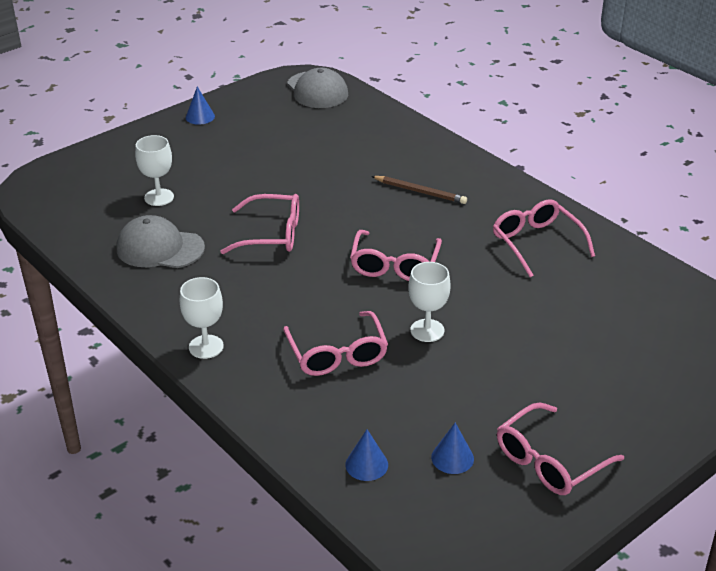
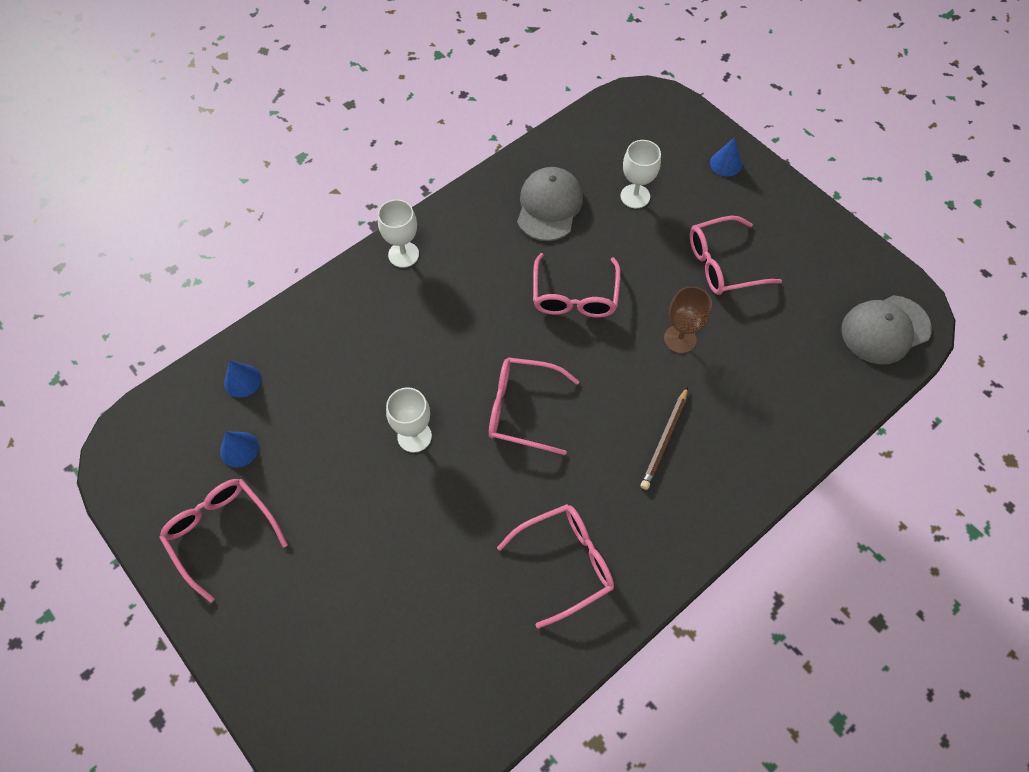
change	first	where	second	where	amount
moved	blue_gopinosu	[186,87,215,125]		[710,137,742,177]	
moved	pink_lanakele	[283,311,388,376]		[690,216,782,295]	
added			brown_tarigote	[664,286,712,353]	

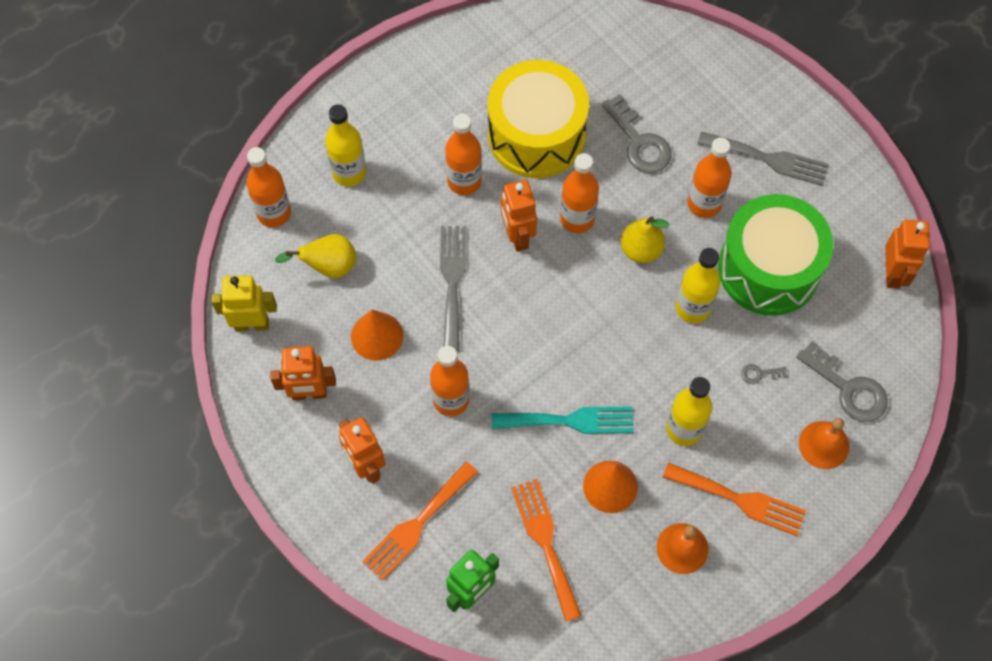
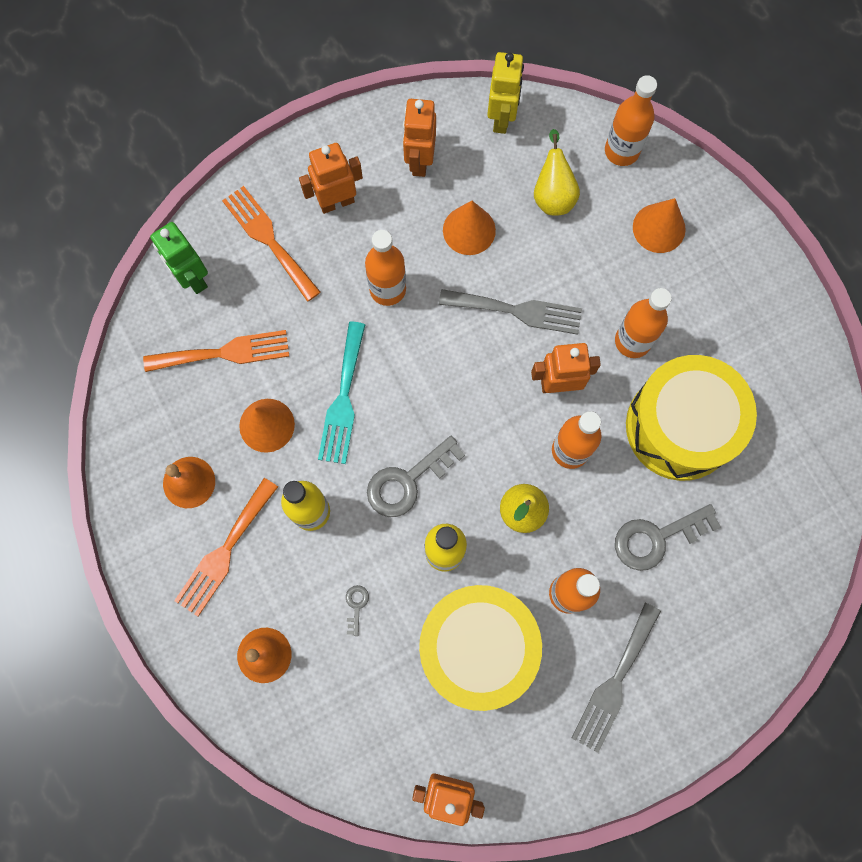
change	first	where	second	where	amount
replaced	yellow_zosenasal	[325,104,366,186]	orange_gopinosu	[633,198,686,253]	
recoloured	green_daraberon	[718,194,833,316]	yellow_daraberon	[419,585,542,711]	
moved	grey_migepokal	[796,341,888,422]		[367,436,465,517]	

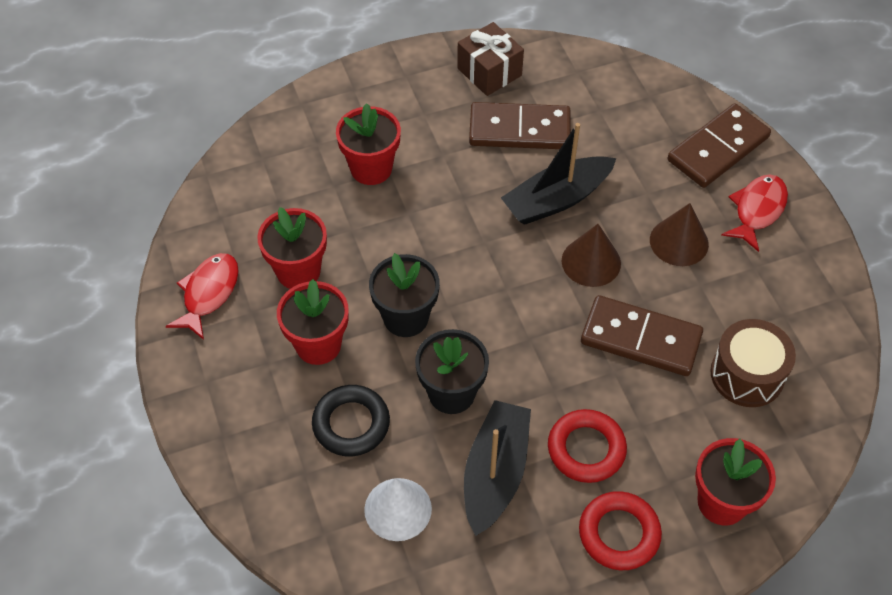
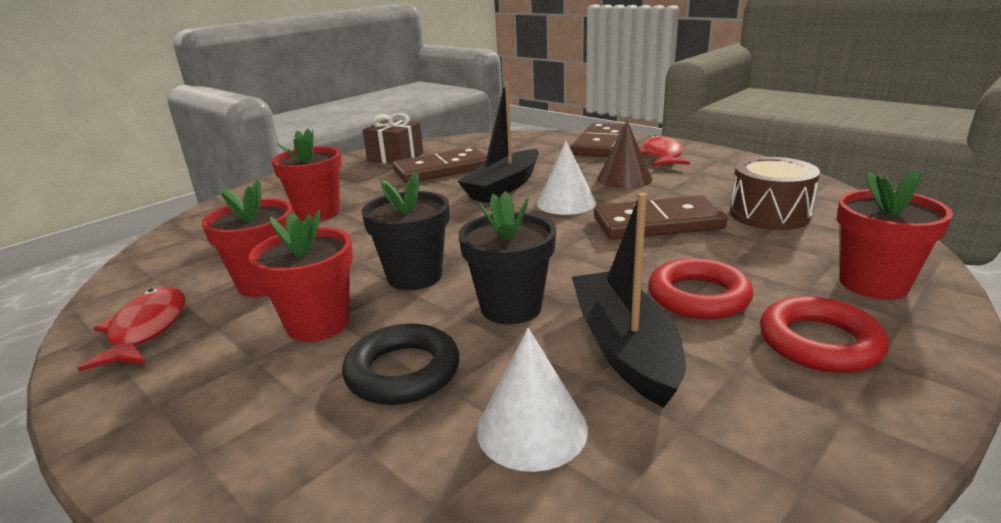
change	first	where	second	where	amount
recoloured	brown_gopinosu	[562,224,621,287]	white_gopinosu	[537,141,596,215]	

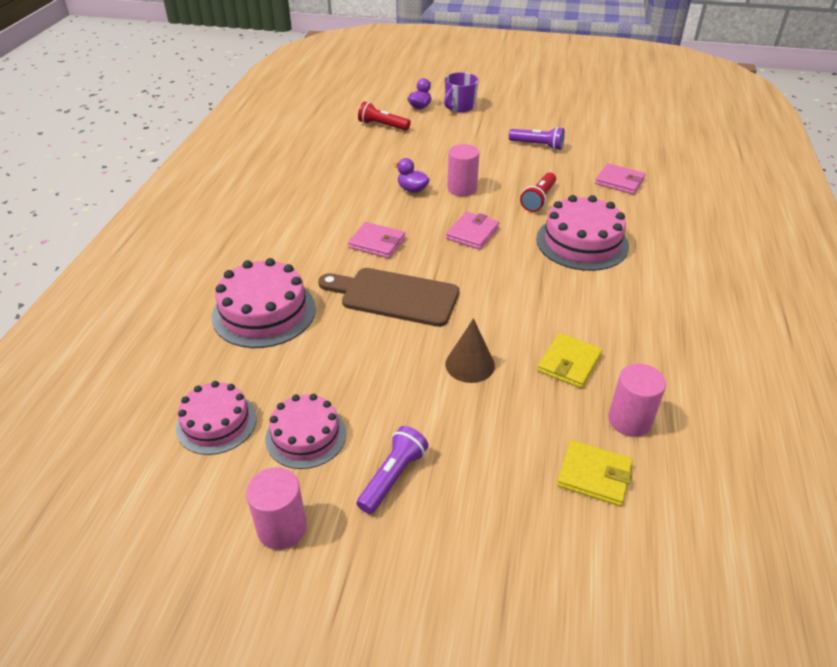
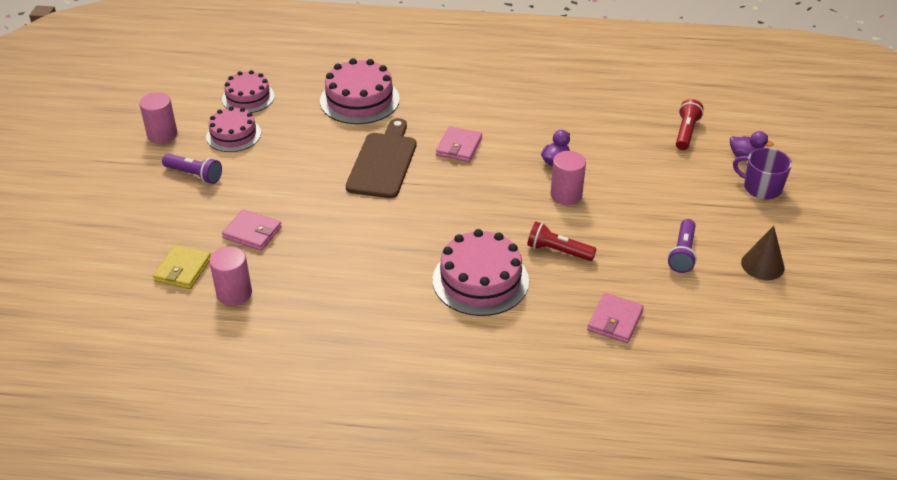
change	first	where	second	where	amount
moved	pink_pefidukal	[446,212,499,250]		[222,210,282,251]	
moved	brown_gopinosu	[445,318,495,383]		[741,226,785,280]	
removed	yellow_pefidukal	[537,333,602,388]			

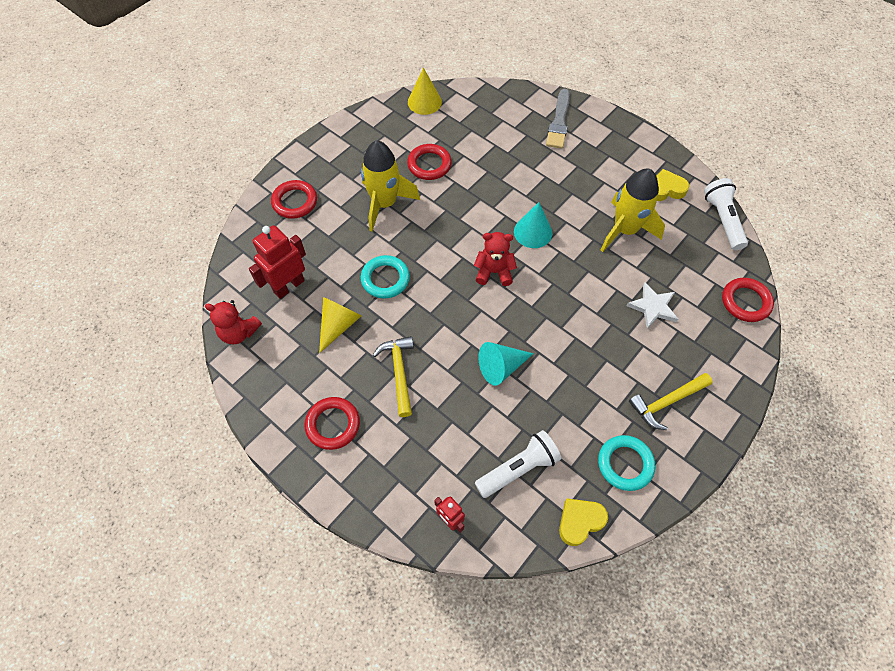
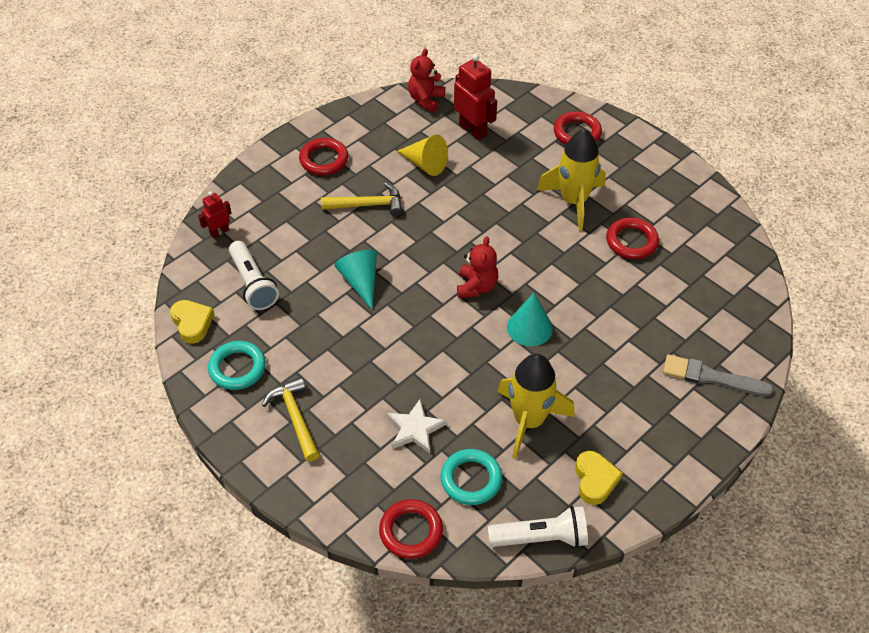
change	first	where	second	where	amount
removed	yellow_gopinosu	[408,67,442,115]			
moved	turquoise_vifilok	[361,255,410,299]		[441,449,502,505]	

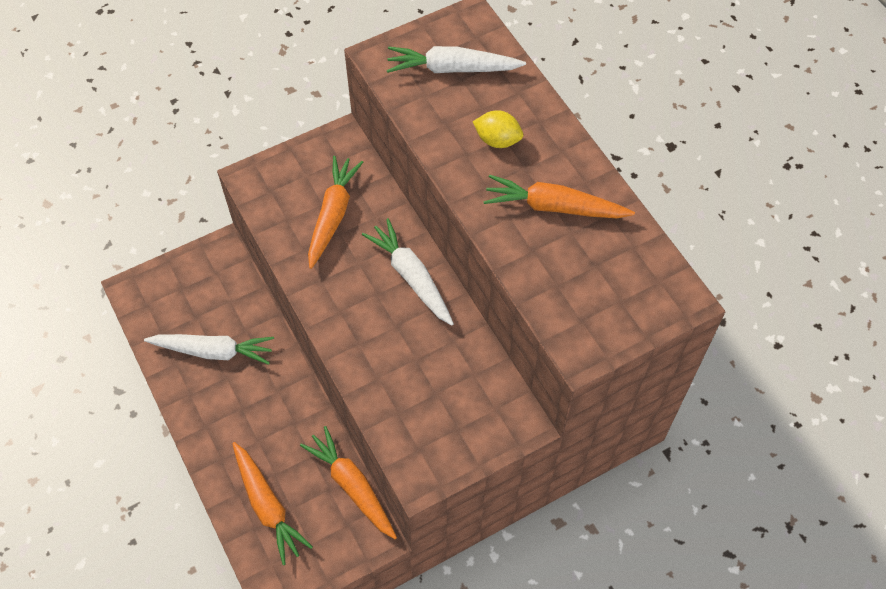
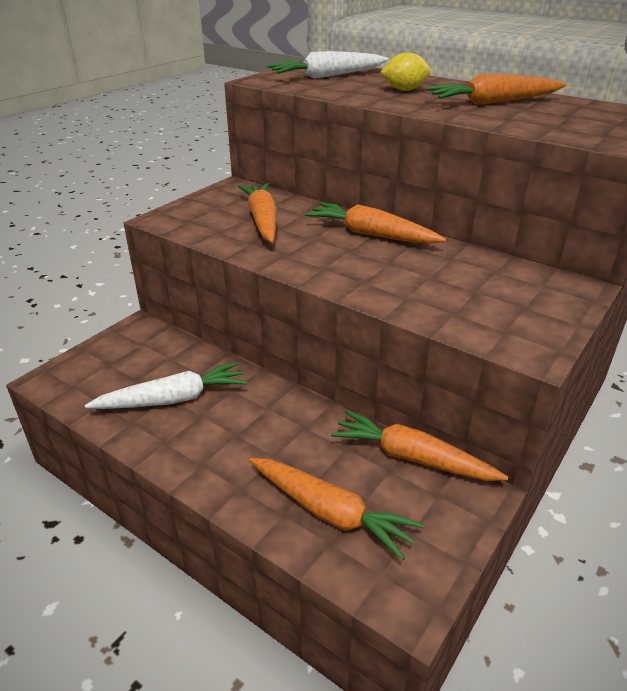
change	first	where	second	where	amount
recoloured	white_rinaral	[362,218,454,326]	orange_rinaral	[305,202,446,244]	

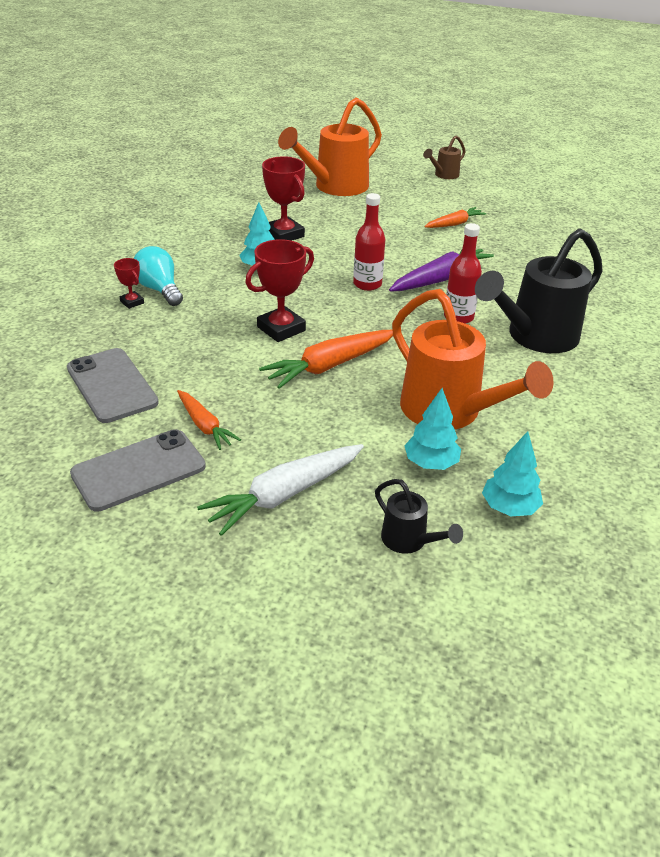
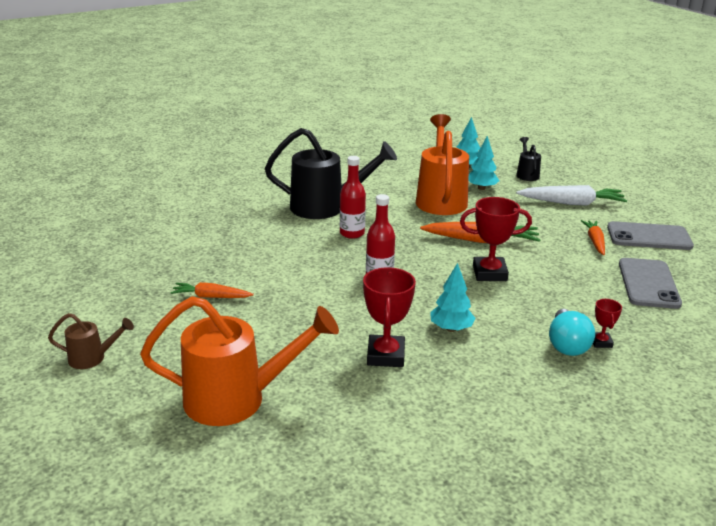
change	first	where	second	where	amount
removed	purple_rinaral	[389,249,494,292]			

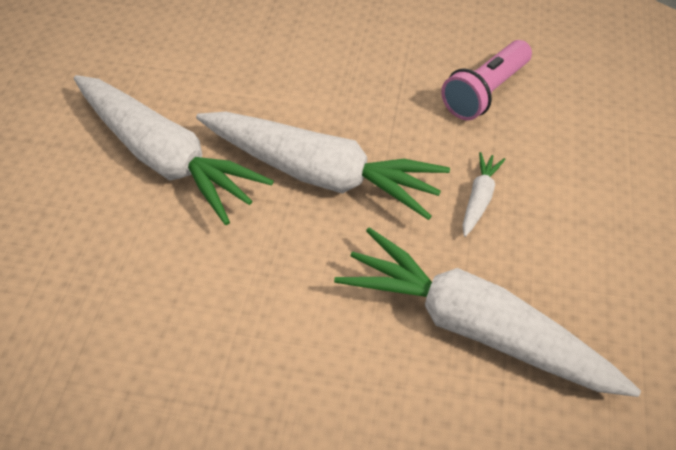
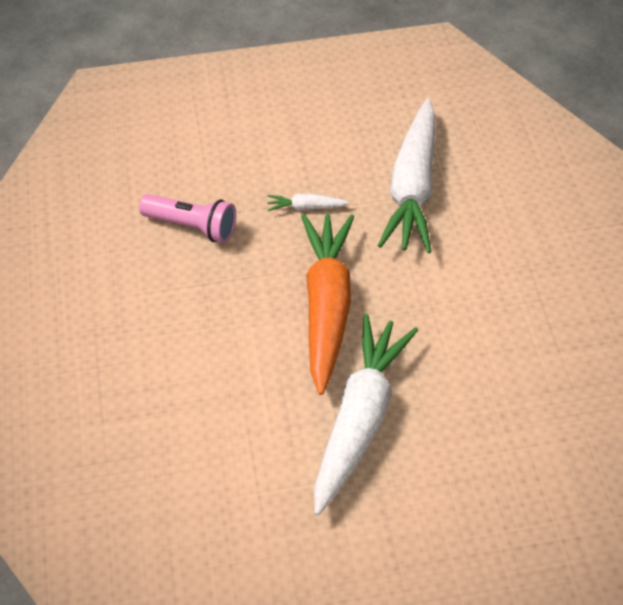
change	first	where	second	where	amount
recoloured	white_rinaral	[196,112,450,220]	orange_rinaral	[301,214,354,395]	

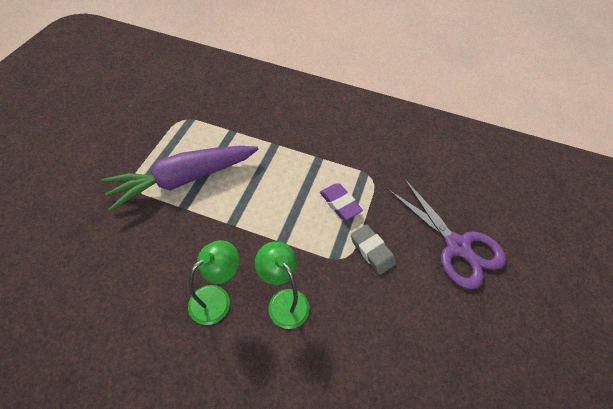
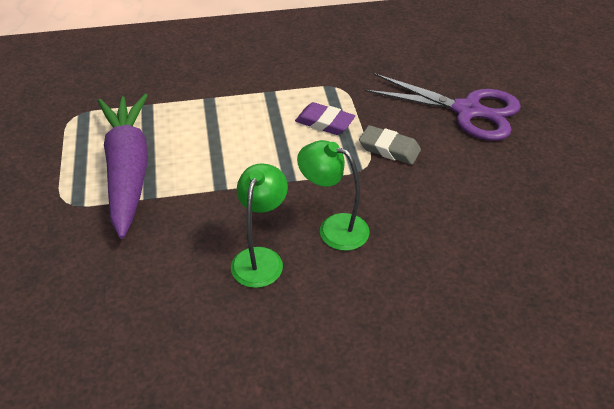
change	first	where	second	where	amount
turned	purple_rinaral	[101,146,258,211]		[98,94,148,239]	135 degrees clockwise

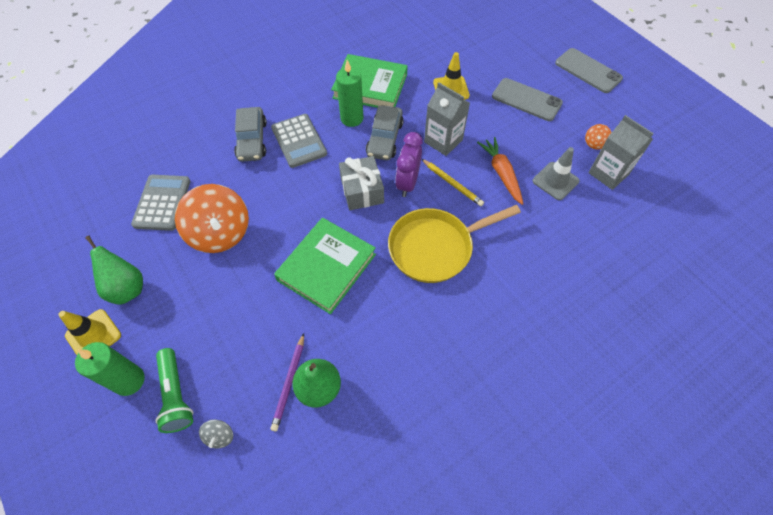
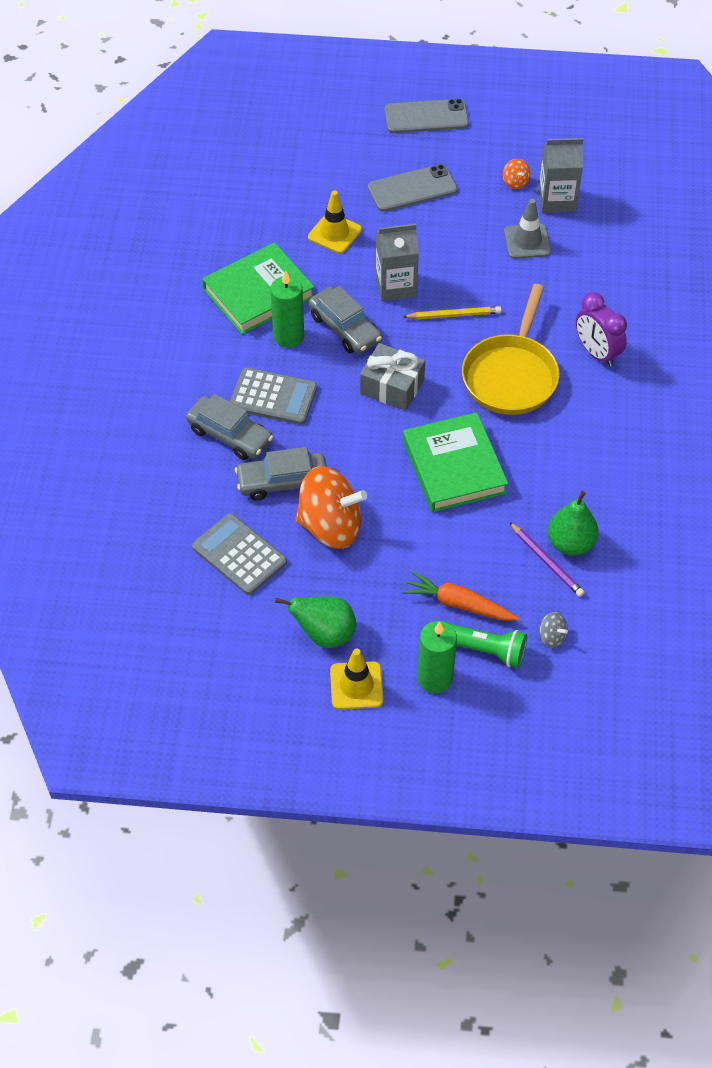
change	first	where	second	where	amount
moved	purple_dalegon	[395,132,423,197]		[576,292,627,367]	
moved	orange_rinaral	[477,137,523,205]		[402,571,519,621]	
added			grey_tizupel	[235,447,327,501]	

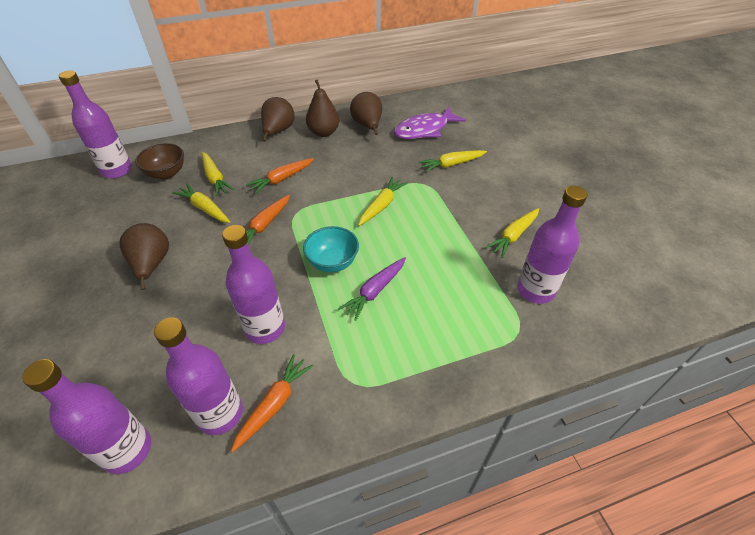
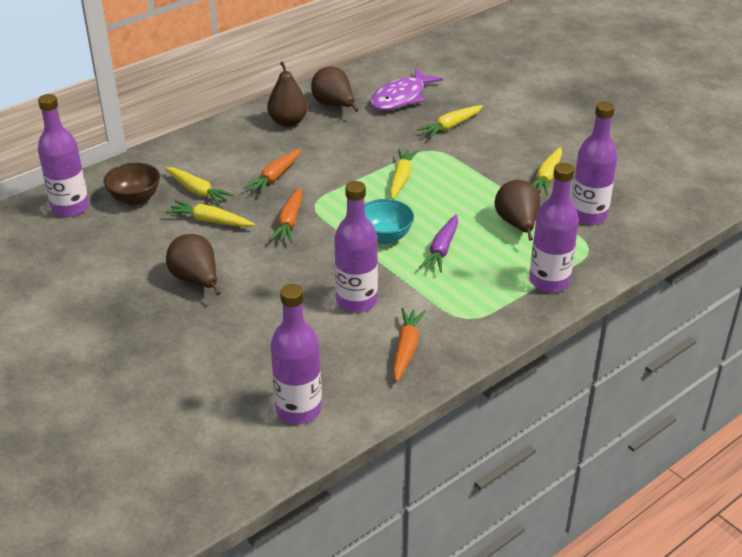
change	first	where	second	where	amount
moved	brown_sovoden	[261,97,295,141]		[495,180,540,241]	
moved	purple_zosenasal	[154,317,243,435]		[529,163,579,292]	

